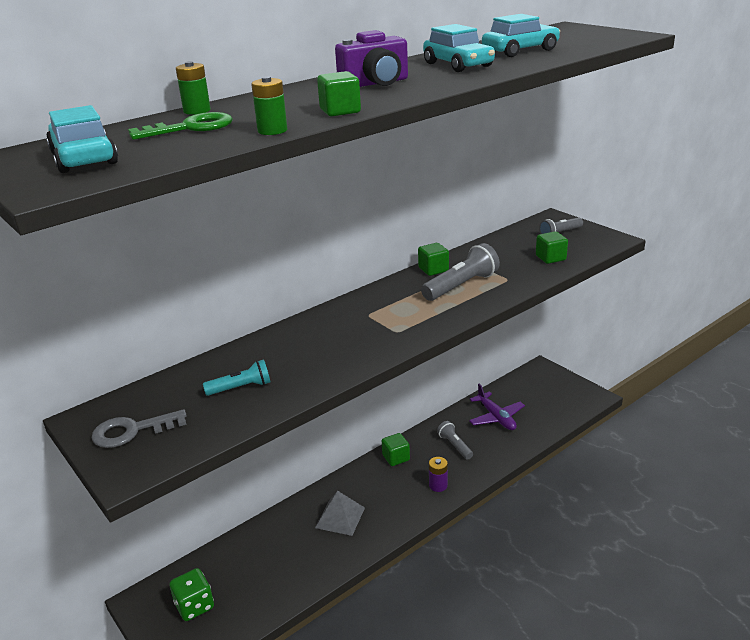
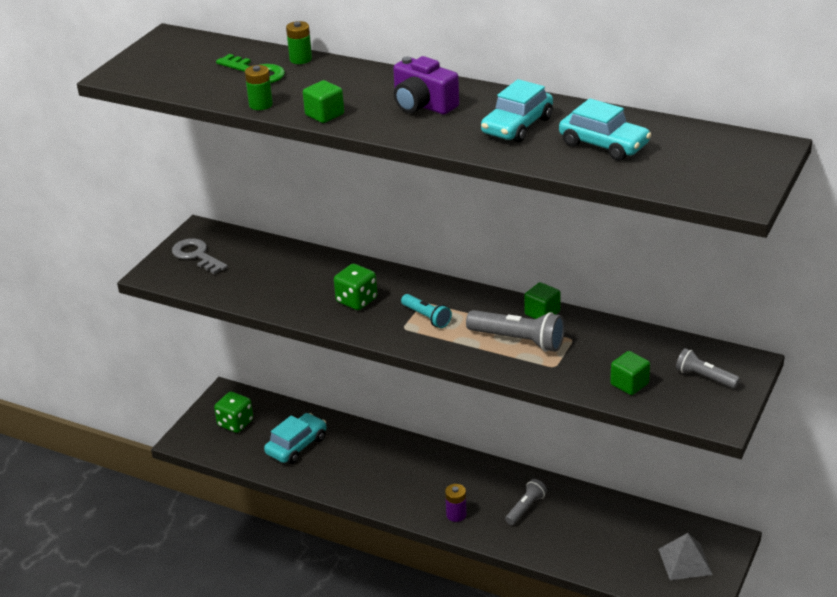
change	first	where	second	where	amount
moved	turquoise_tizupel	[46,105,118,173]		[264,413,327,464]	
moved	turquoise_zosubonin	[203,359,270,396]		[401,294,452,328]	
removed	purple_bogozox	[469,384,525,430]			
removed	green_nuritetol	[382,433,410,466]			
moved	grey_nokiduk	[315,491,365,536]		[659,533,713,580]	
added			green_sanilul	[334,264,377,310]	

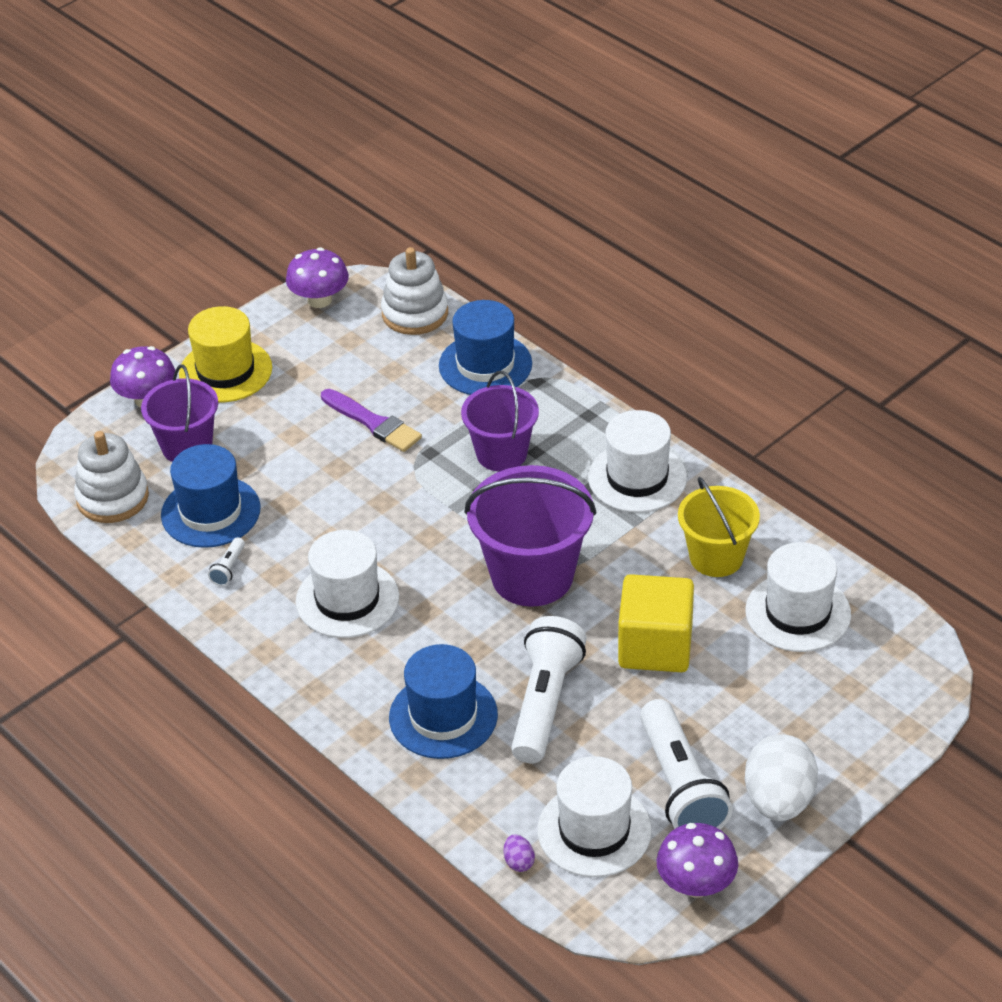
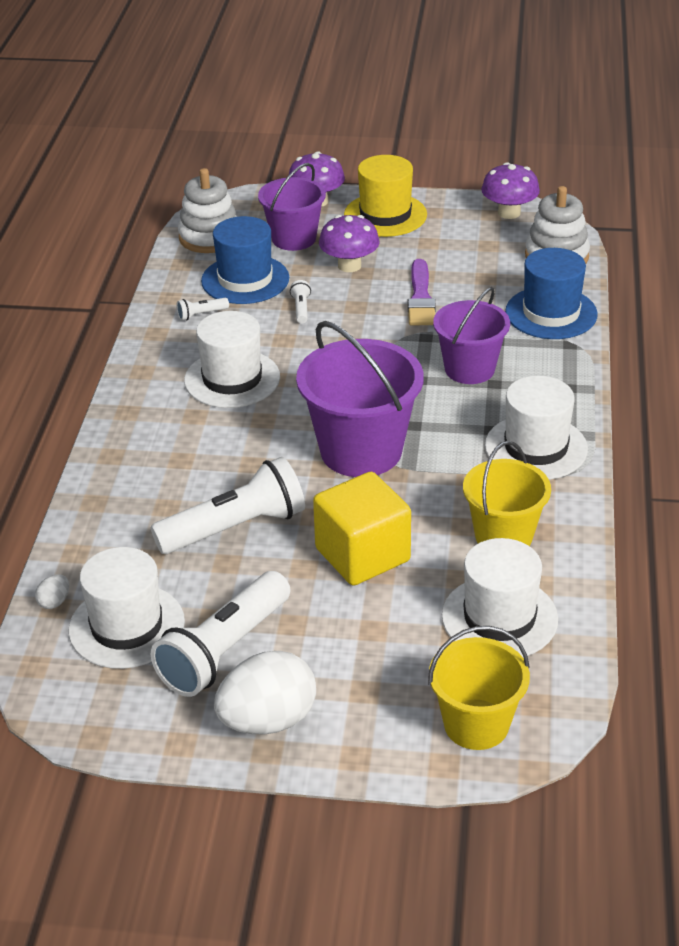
change	first	where	second	where	amount
removed	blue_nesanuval	[389,644,498,759]			
moved	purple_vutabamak	[657,823,738,898]		[319,215,380,272]	
recoloured	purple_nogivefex	[504,834,535,872]	white_nogivefex	[35,575,69,609]	
added			white_zosubonin	[290,280,311,324]	
added			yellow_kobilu	[428,626,530,750]	

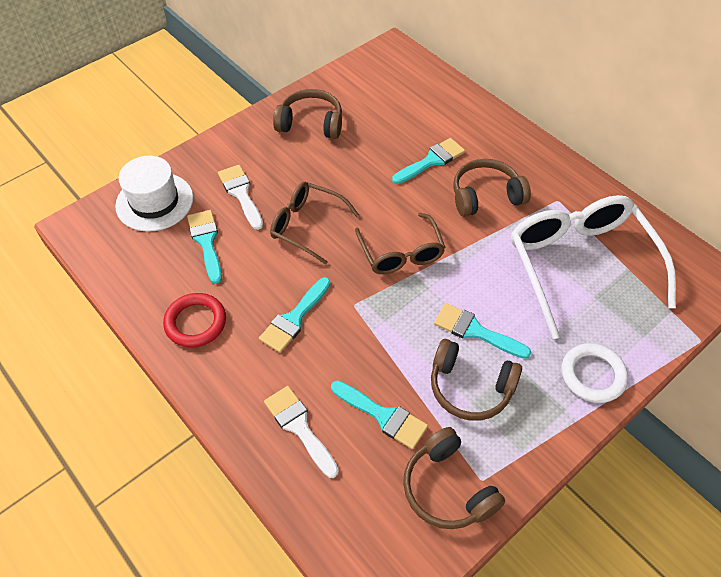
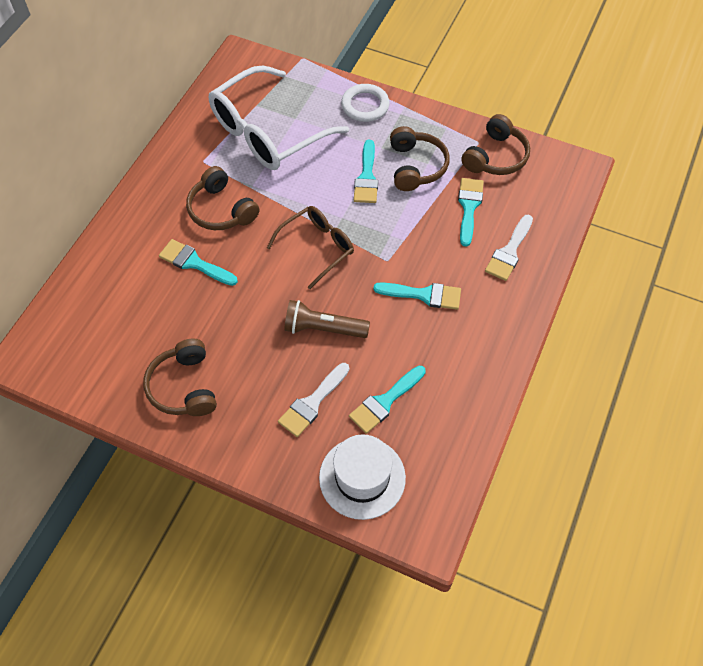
change	first	where	second	where	amount
replaced	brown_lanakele	[270,182,359,265]	brown_zosubonin	[284,300,370,338]	
removed	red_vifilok	[163,293,226,348]			

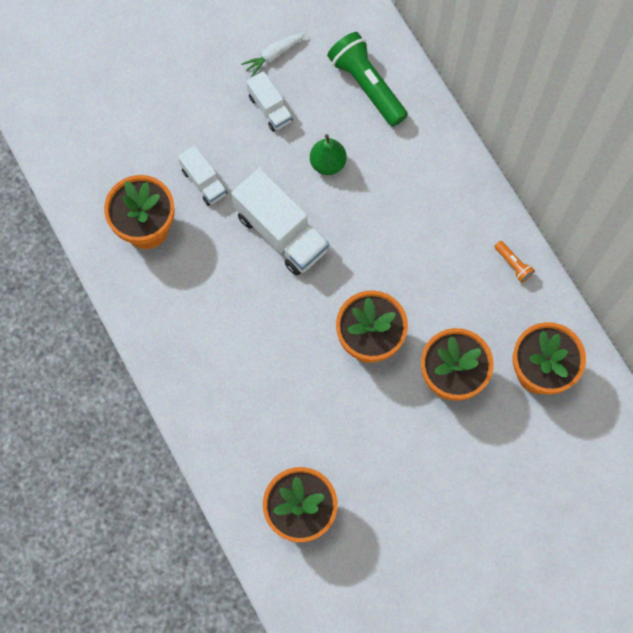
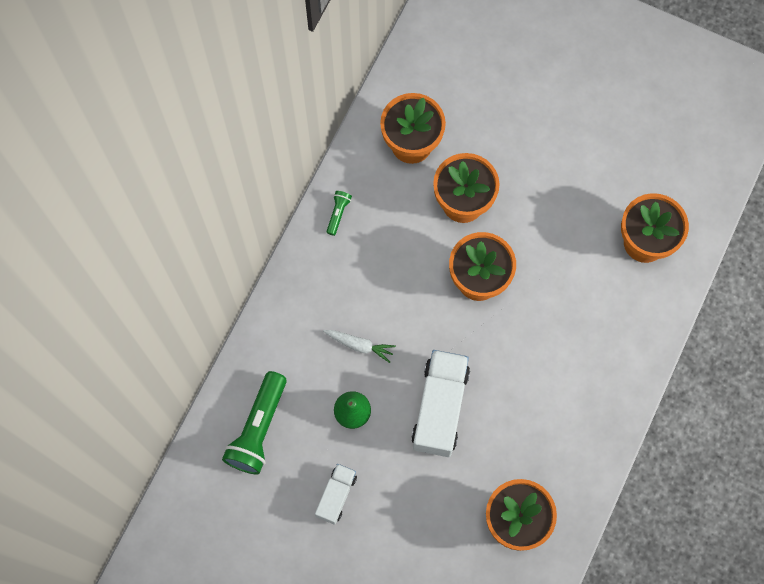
change	first	where	second	where	amount
moved	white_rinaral	[241,32,306,77]		[323,330,396,363]	
removed	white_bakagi	[178,145,227,206]			
recoloured	orange_zosubonin	[494,241,535,283]	green_zosubonin	[326,191,352,236]	

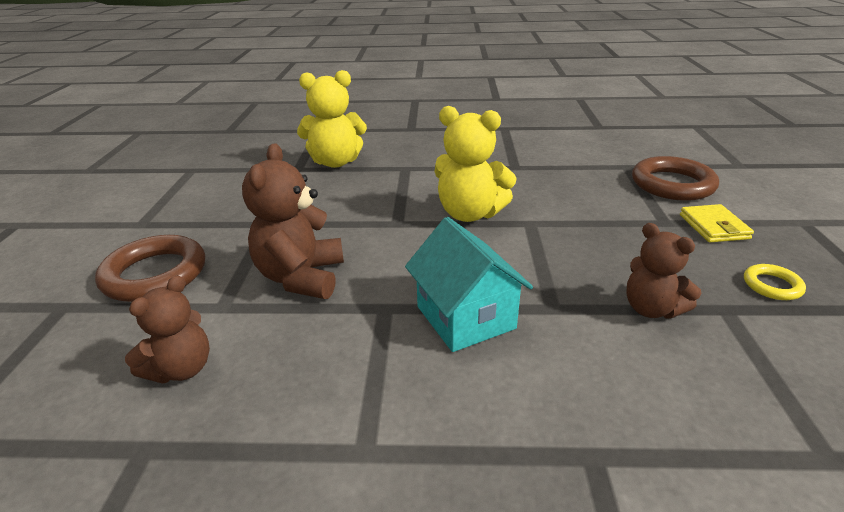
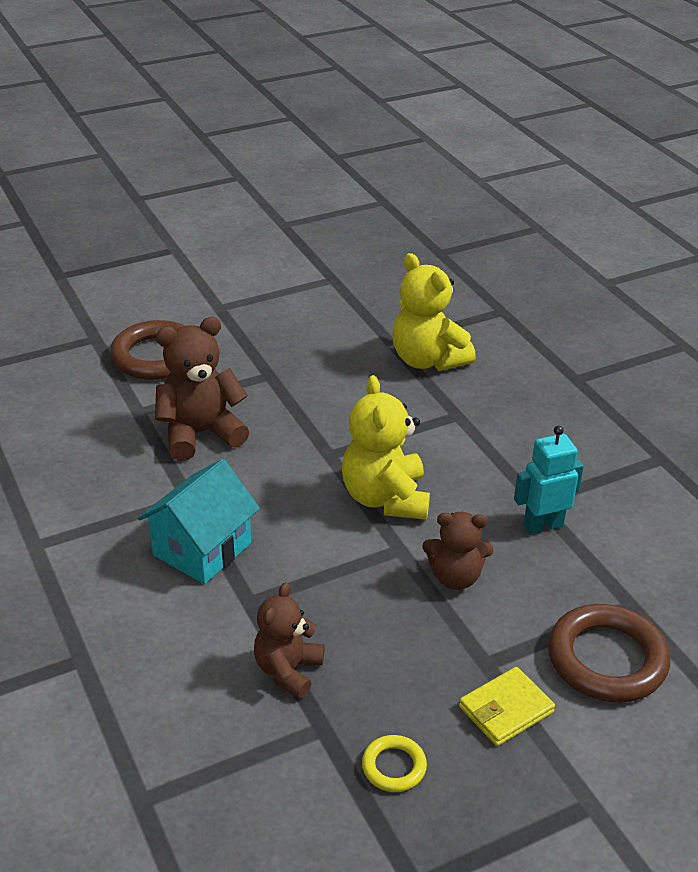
change	first	where	second	where	amount
moved	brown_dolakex	[125,275,210,384]		[423,512,493,590]	
added			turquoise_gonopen	[514,425,584,535]	

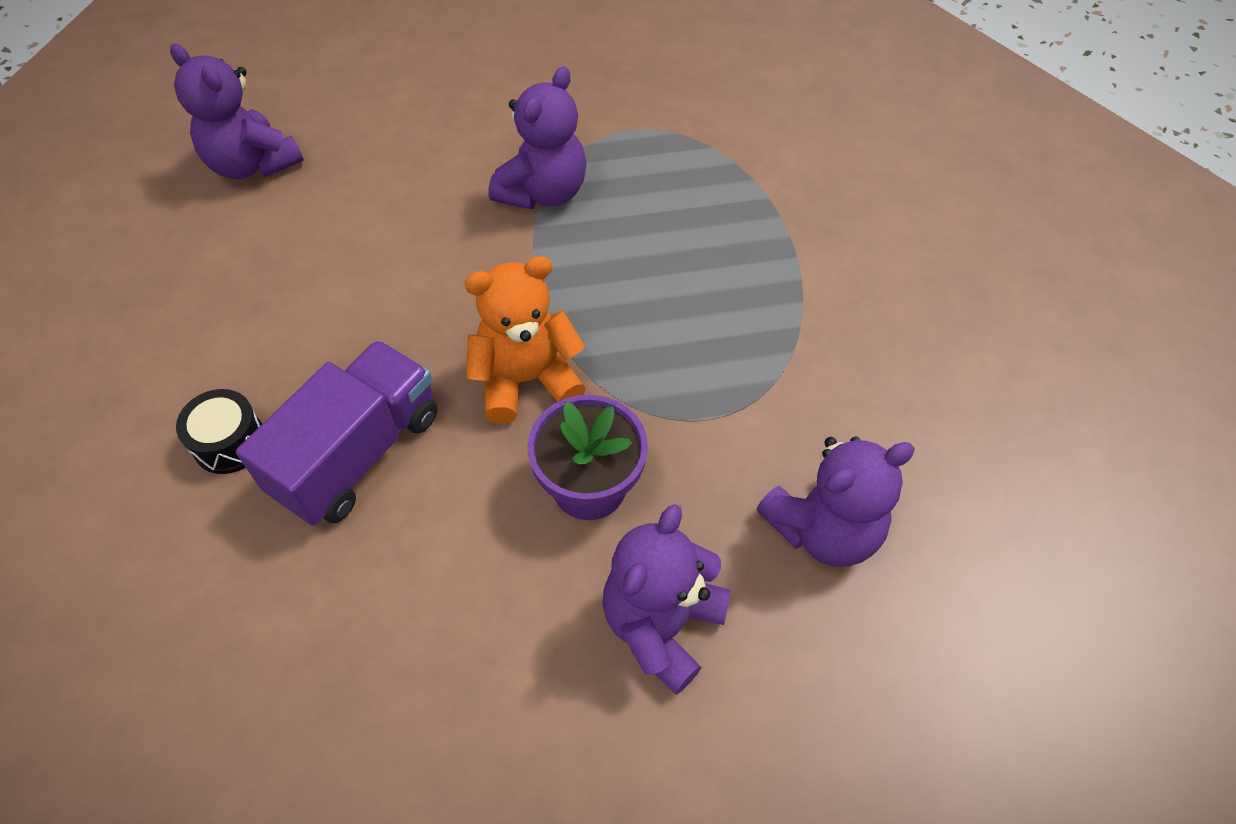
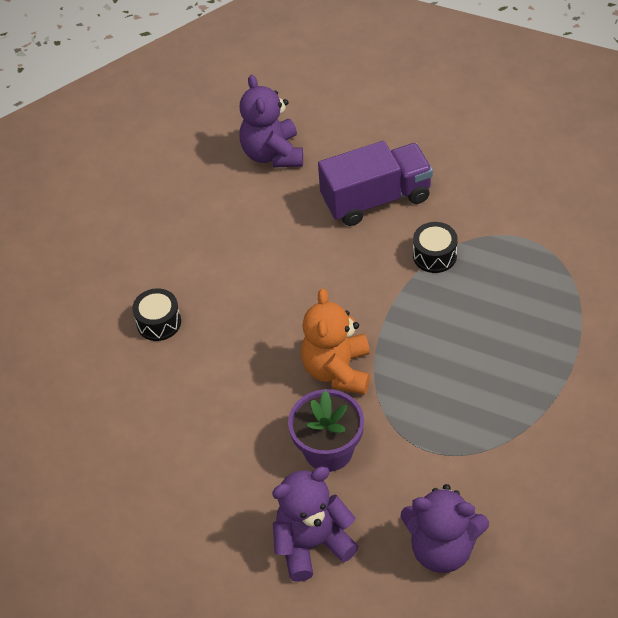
change	first	where	second	where	amount
replaced	purple_dolakex	[489,67,586,210]	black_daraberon	[413,222,458,273]	
turned	orange_dolakex	[465,256,586,424]		[301,289,370,395]	105 degrees counterclockwise
moved	purple_bakagi	[236,340,437,526]		[318,141,433,226]	

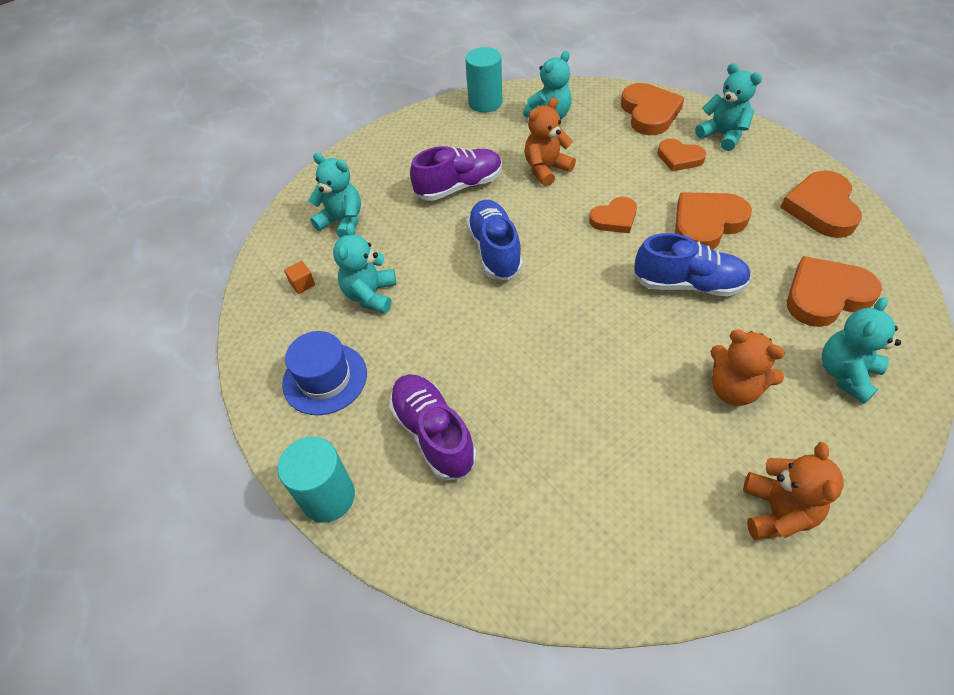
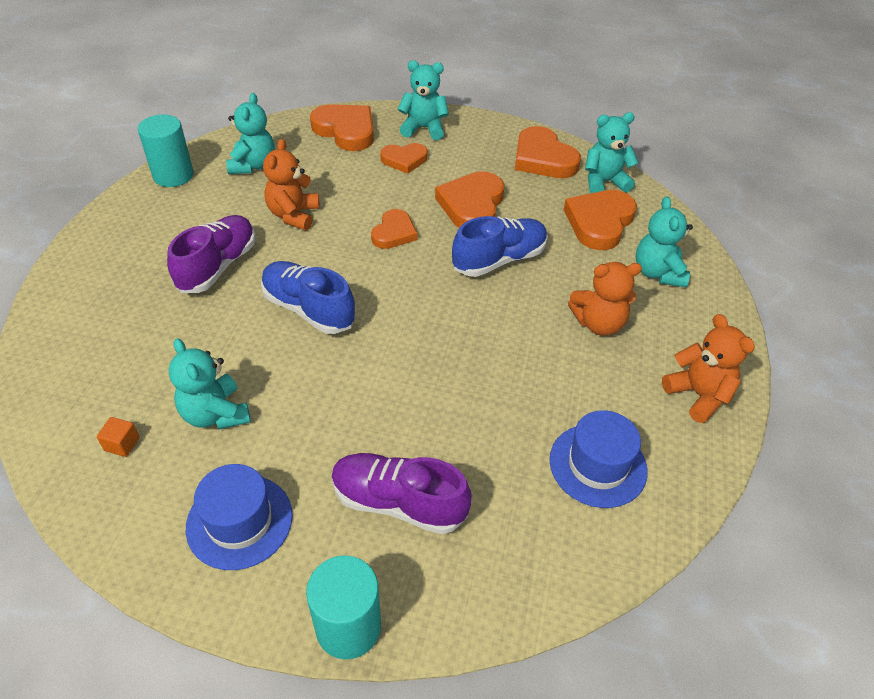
change	first	where	second	where	amount
moved	turquoise_dolakex	[308,153,361,238]		[585,112,639,193]	
added			blue_nesanuval	[549,410,648,508]	

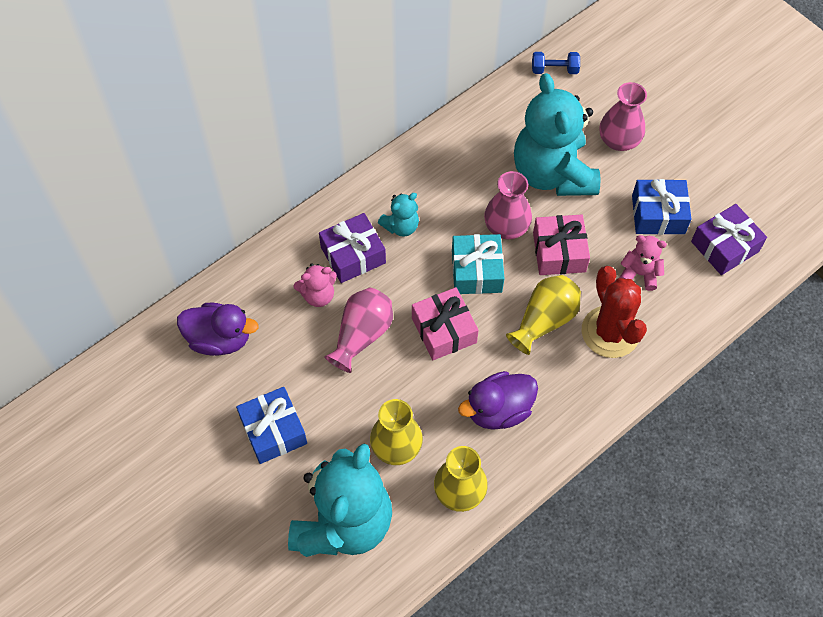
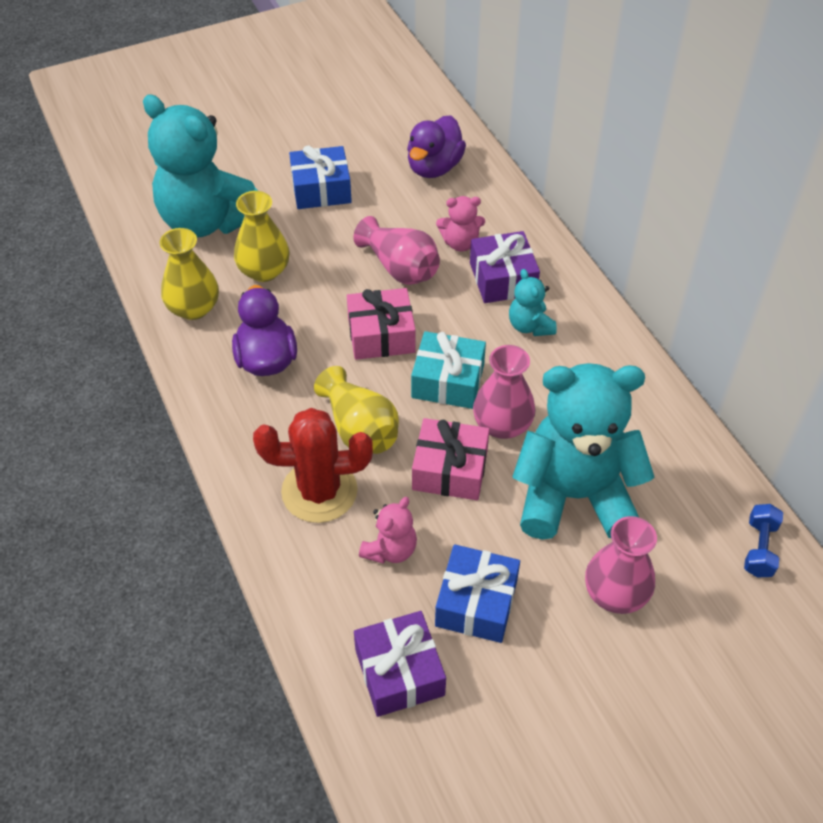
change	first	where	second	where	amount
turned	pink_dolakex	[293,263,337,307]		[436,196,485,252]	90 degrees counterclockwise

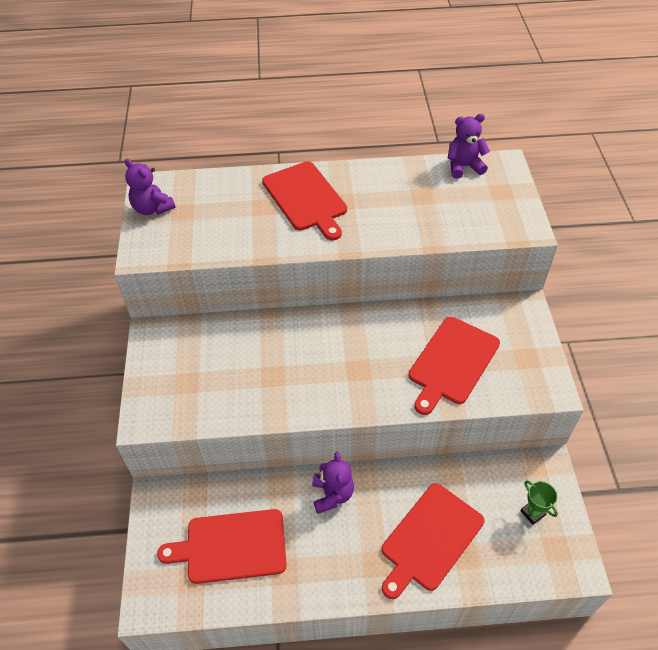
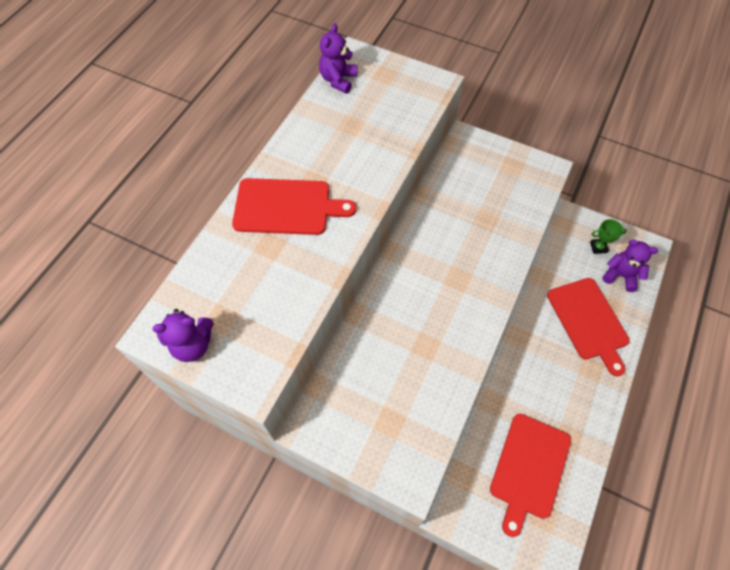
change	first	where	second	where	amount
removed	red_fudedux	[408,317,500,415]			
moved	purple_dolakex	[312,452,354,514]		[602,240,658,292]	

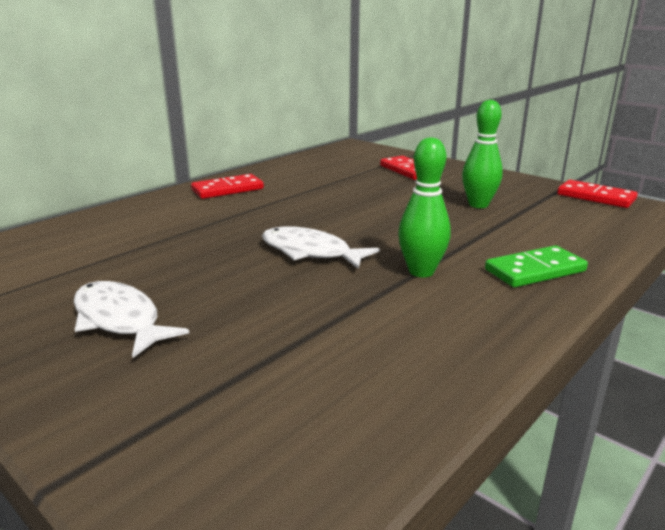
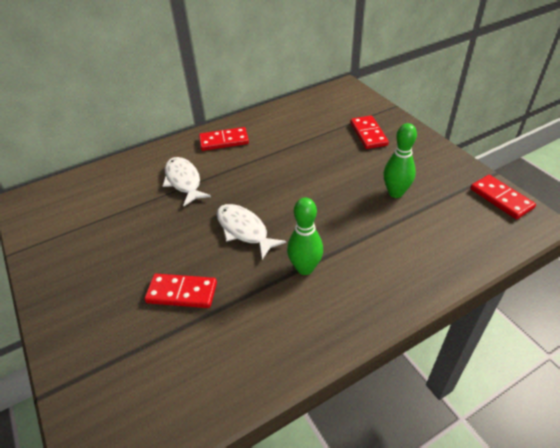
change	first	where	second	where	amount
removed	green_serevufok	[485,246,588,287]			
moved	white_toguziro	[74,281,189,358]		[163,157,211,207]	
added			red_serevufok	[144,274,217,308]	

